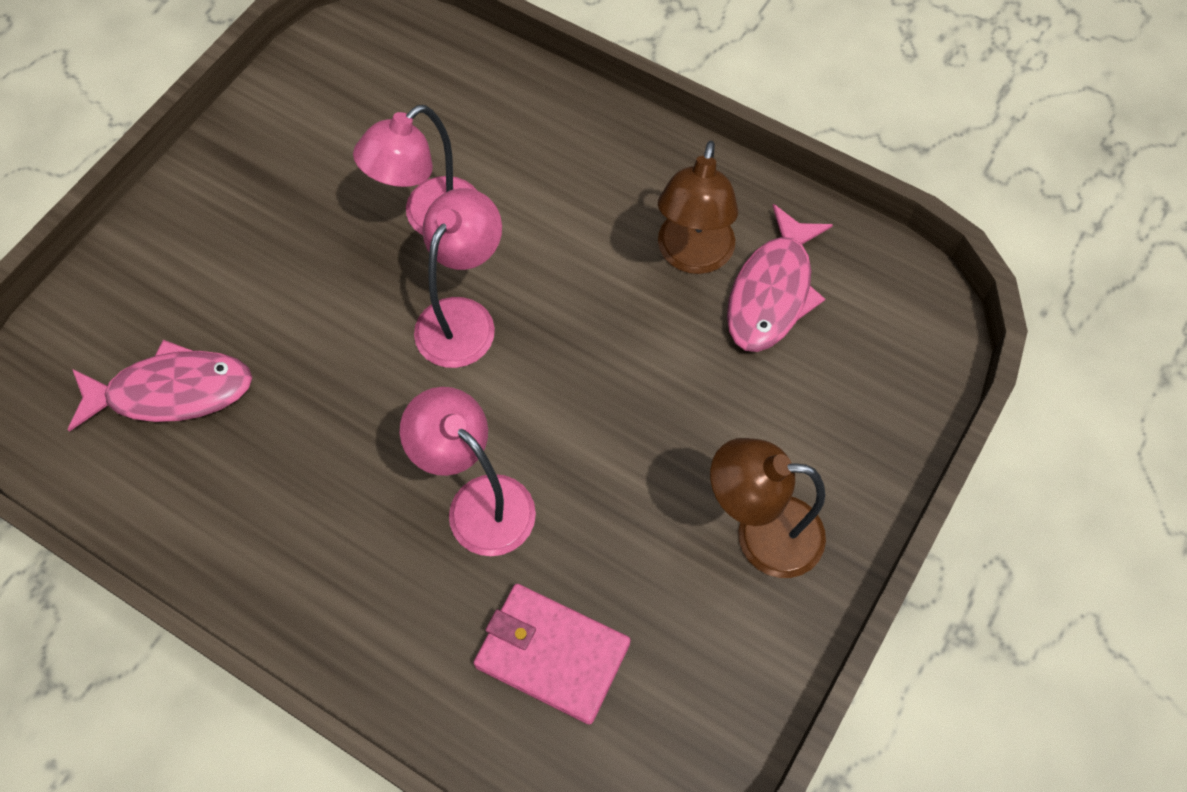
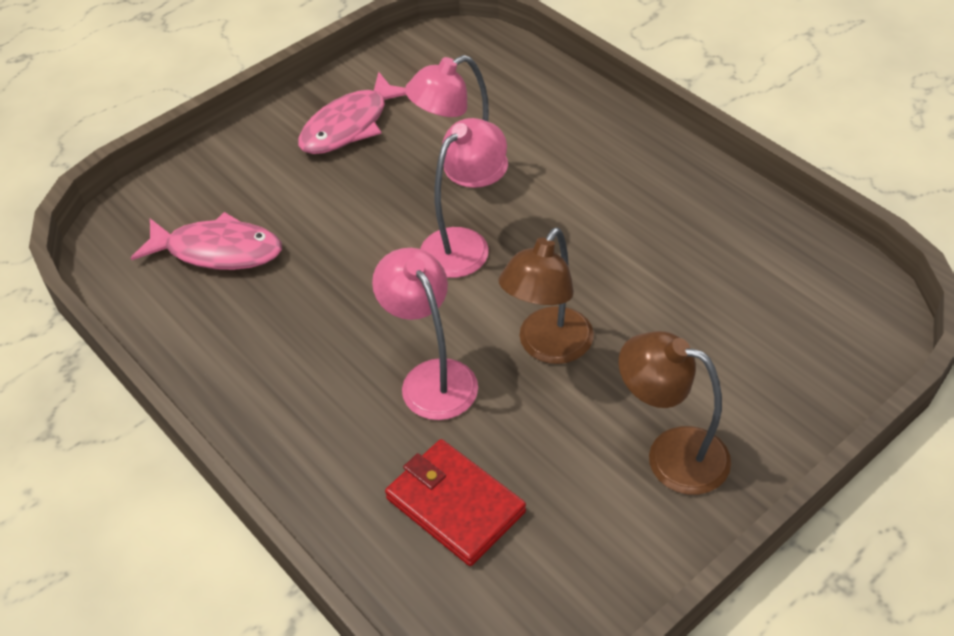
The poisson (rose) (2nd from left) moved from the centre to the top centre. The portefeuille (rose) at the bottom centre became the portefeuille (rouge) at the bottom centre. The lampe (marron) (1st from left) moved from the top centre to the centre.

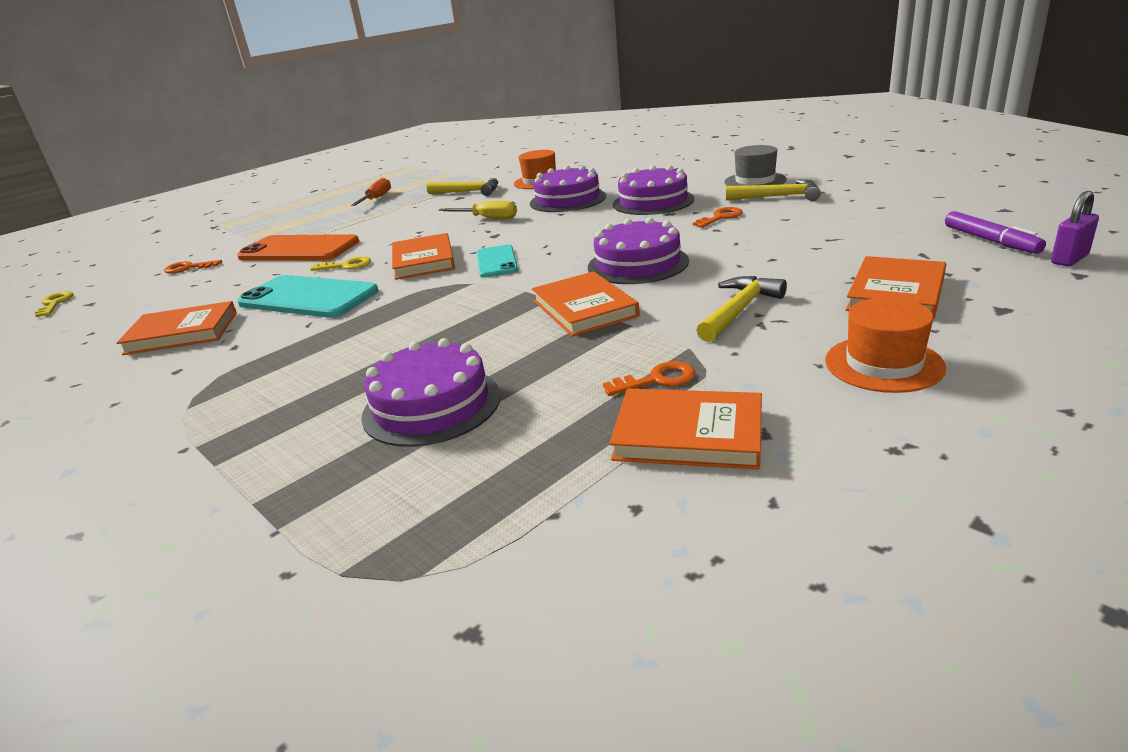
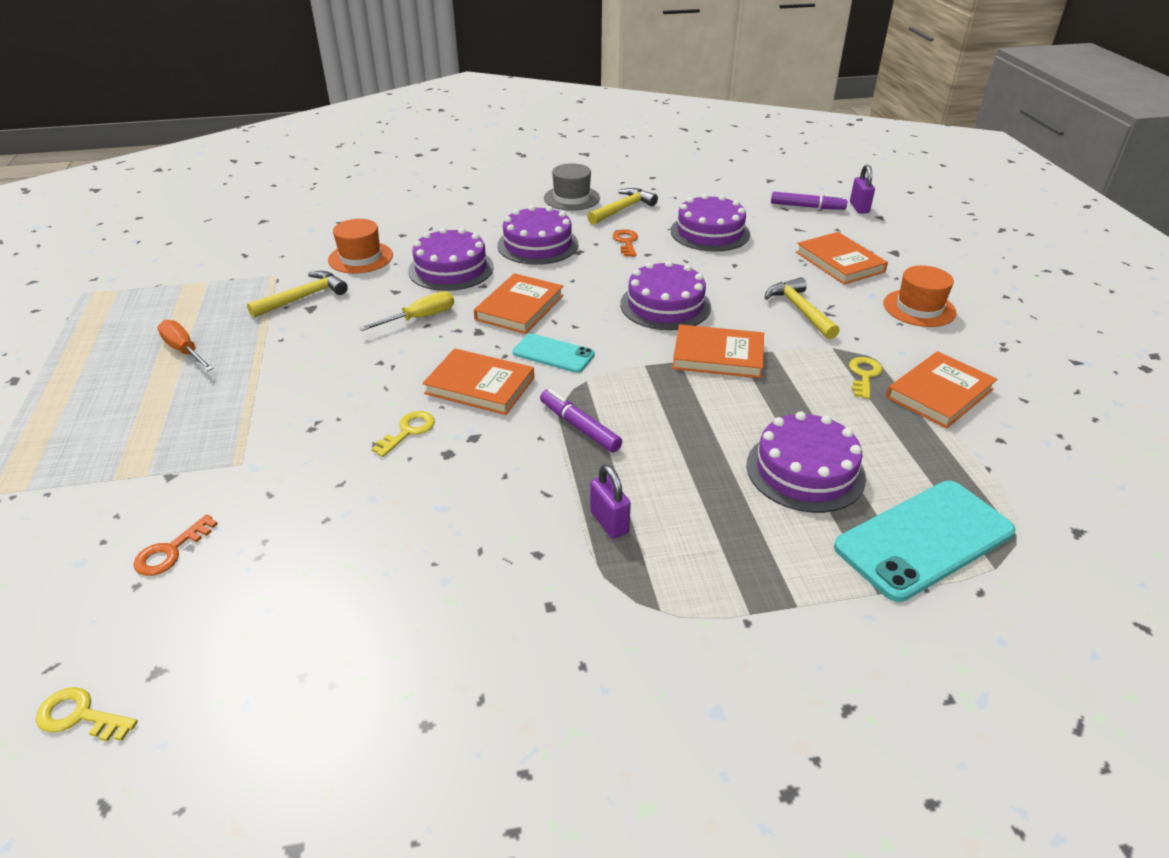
The livre (orange) (1st from left in the first image) moved from the middle left to the centre. The feutre (violet) (1st from left) at the centre appeared. The cadenas (violet) (1st from left) at the centre appeared. The gâteau (violet) (4th from left) at the top centre appeared. The téléphone (turquoise) (1st from left in the first image) moved from the middle left to the middle right. The clé (orange) (2nd from left) at the centre became the clé (jaune) (3rd from left) at the middle right. The téléphone (orange) at the top left disappeared.

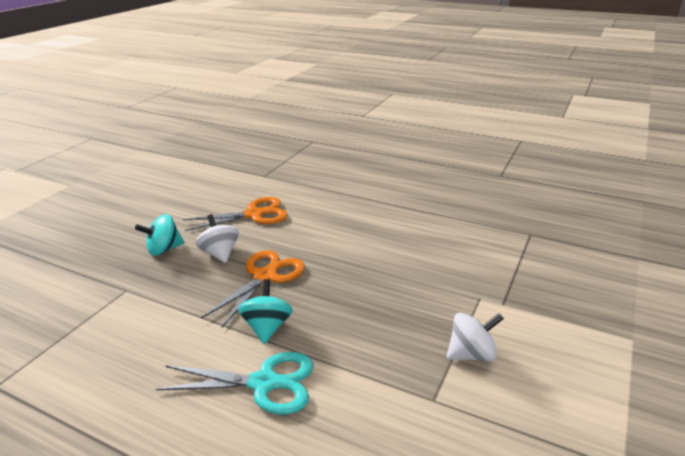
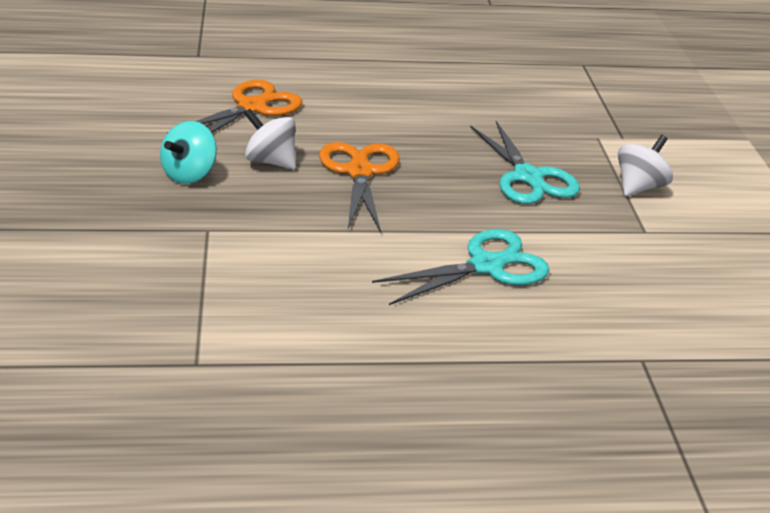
The ciseaux (turquoise) (2nd from left) at the top right appeared. The toupie (turquoise) (2nd from left) at the bottom centre disappeared.

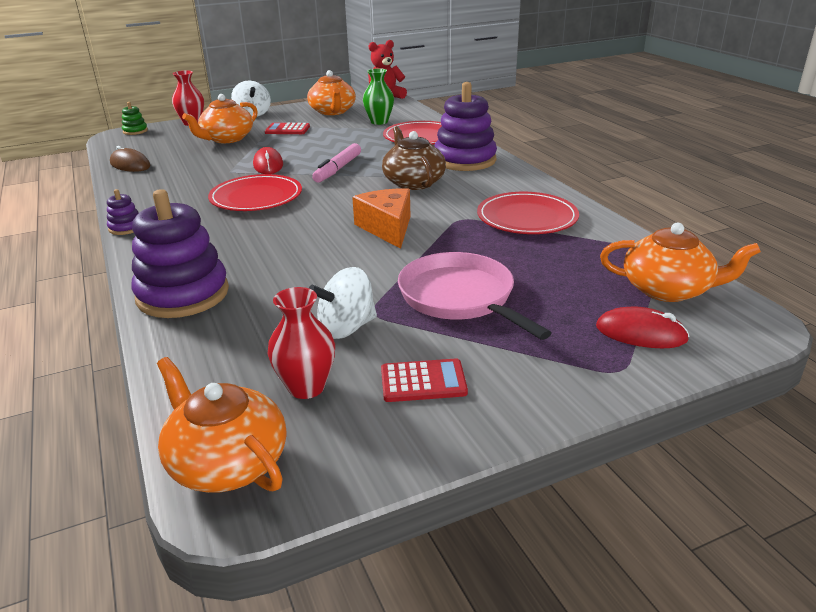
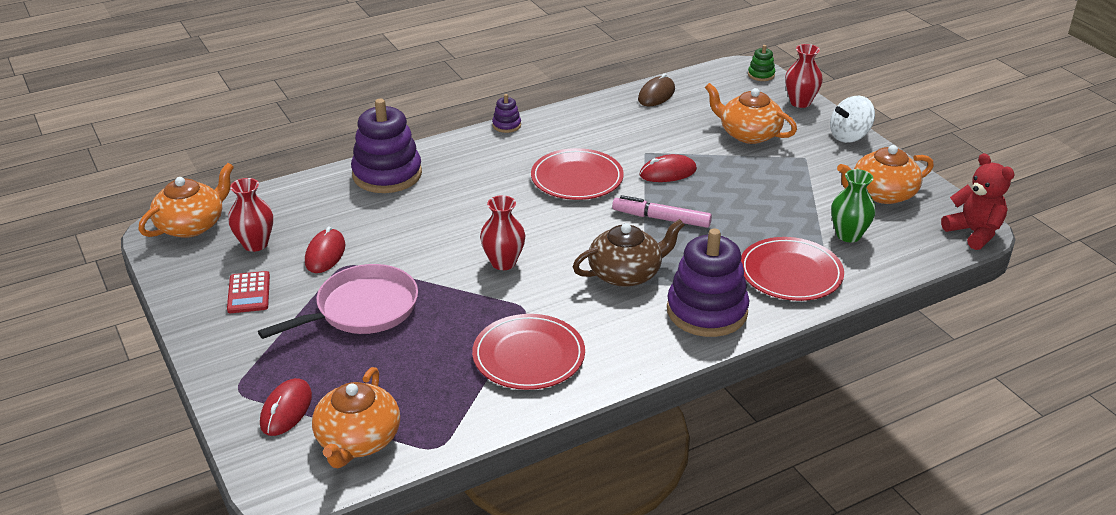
The toupie (blanc) (2nd from left) at the centre was replaced by the souris (rouge) (2nd from left) at the middle left. The fromage (orange) at the centre was replaced by the vase (rouge) (2nd from left) at the centre. The calculatrice (rouge) (1st from left) at the top centre disappeared.

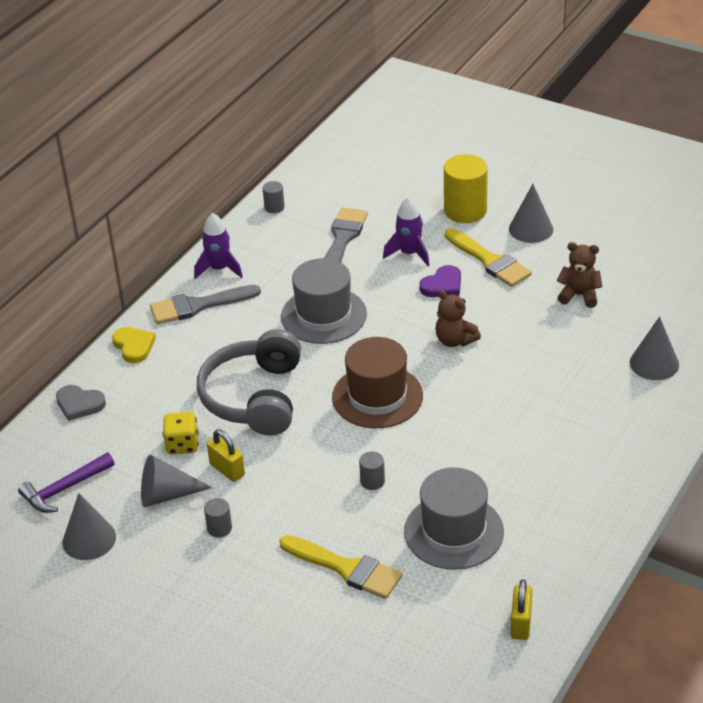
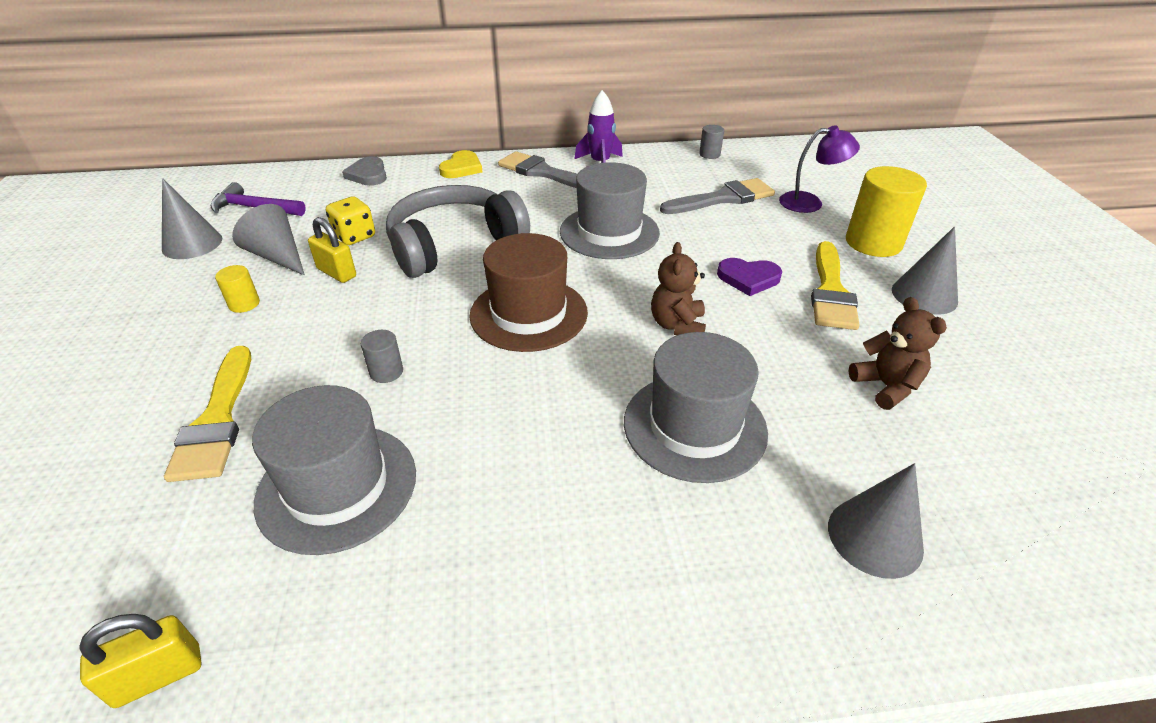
The cylindre (gris) (1st from left) at the bottom left became the cylindre (jaune) (1st from left) at the middle left. The cadenas (jaune) (1st from left in the first image) at the middle left turned 60 degrees counterclockwise. The chapeau (gris) (3rd from left) at the centre appeared. The lampe (violet) at the top right appeared. The fusée (violet) (2nd from left) at the top centre disappeared.

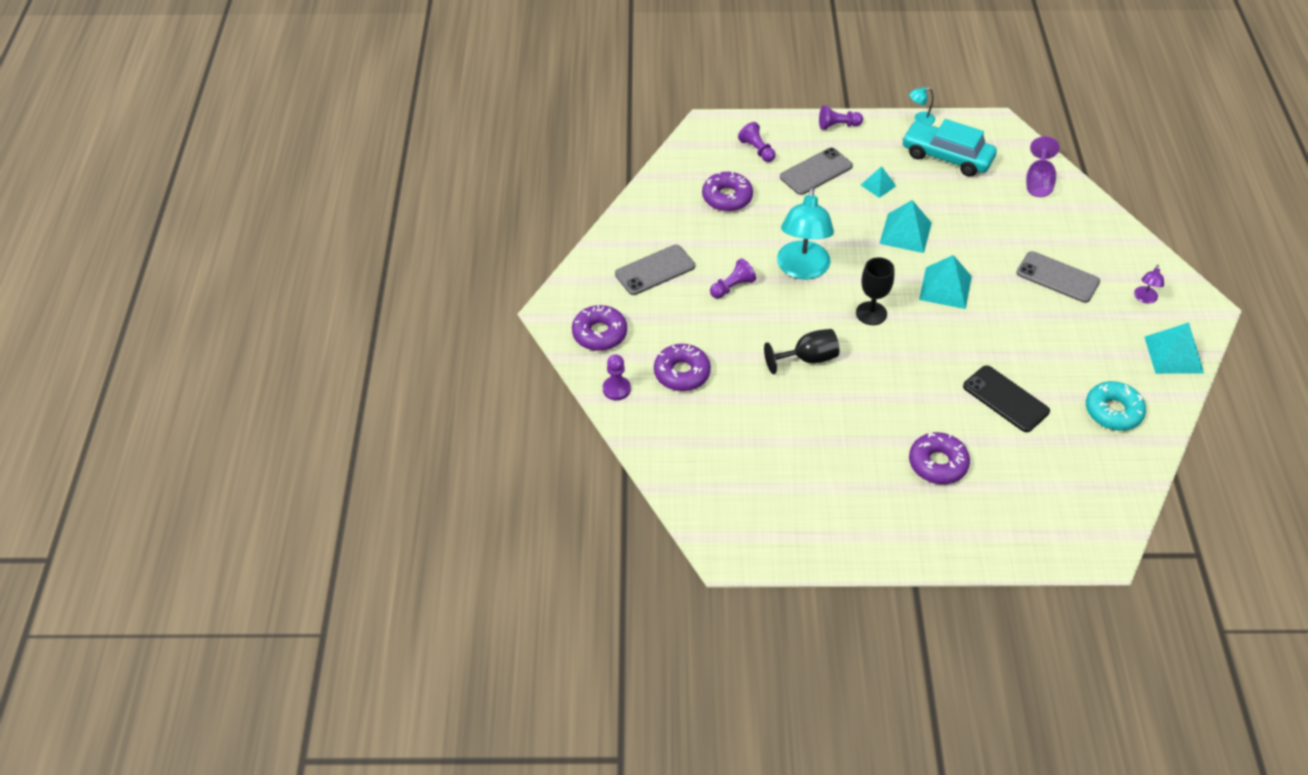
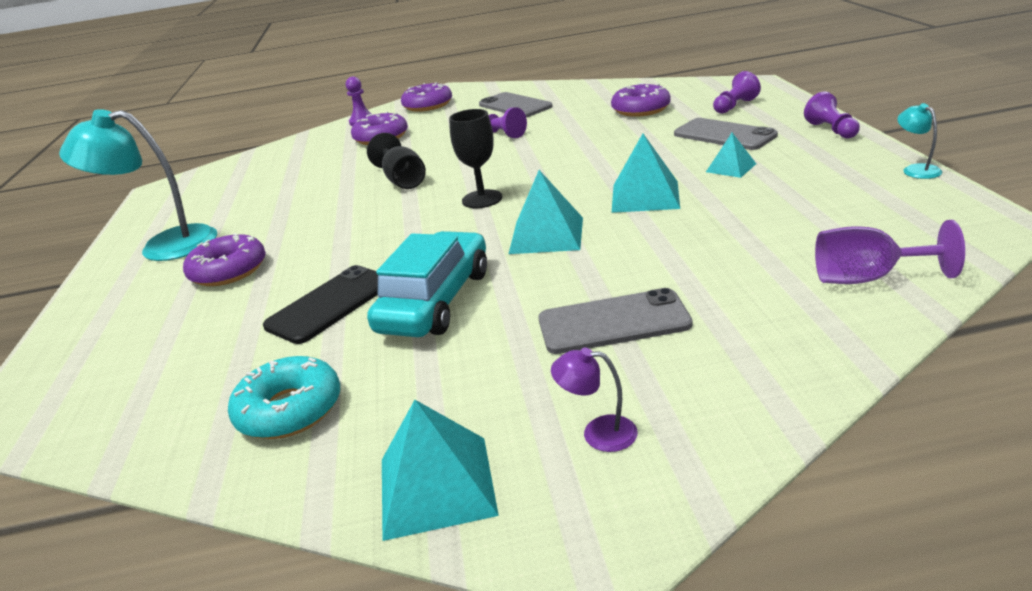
The lampe (turquoise) (1st from left) moved from the top centre to the top left. The voiture (turquoise) moved from the top right to the centre. The téléphone (gris) (3rd from left in the first image) at the middle right turned 60 degrees clockwise.

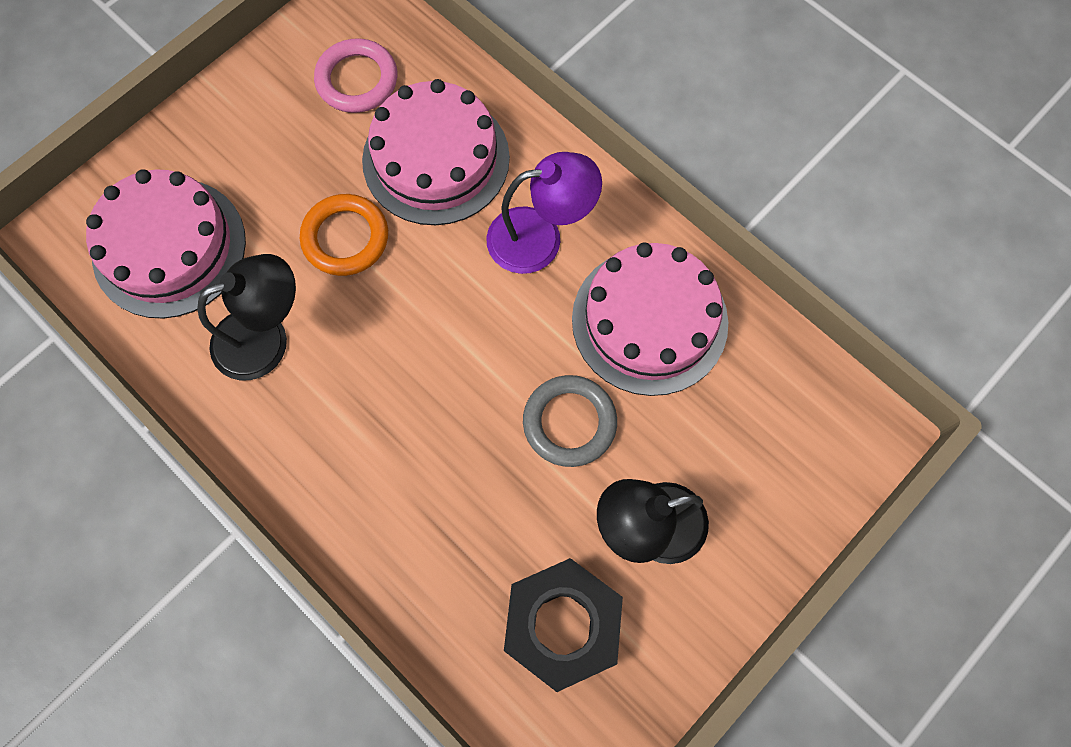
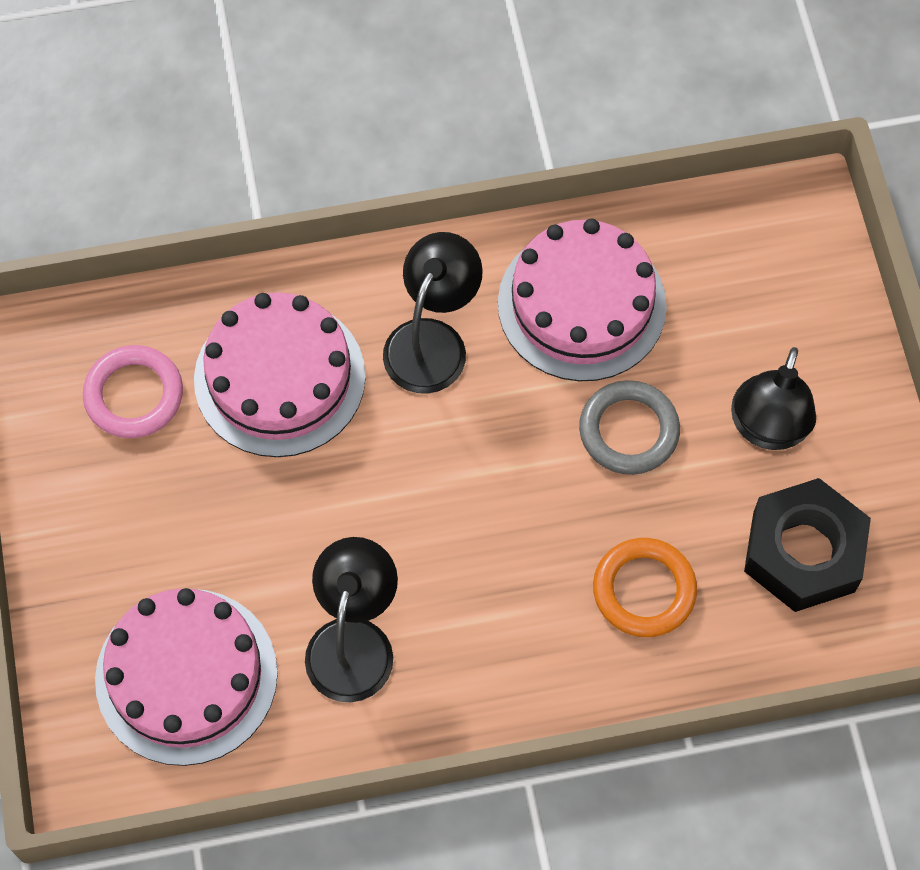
The lampe (violet) at the top centre became the lampe (noir) (2nd from left) at the centre. The anneau (orange) moved from the top left to the bottom right.

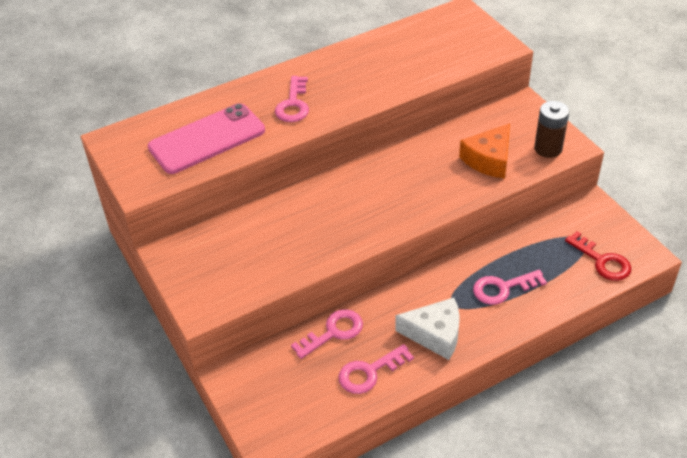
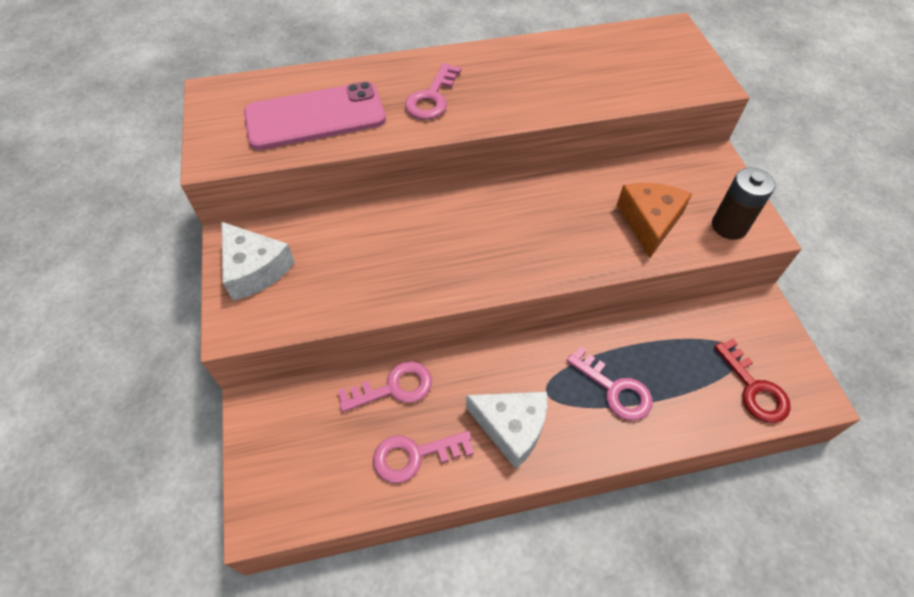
The fromage (blanc) (1st from left) at the middle left appeared. The clé (rose) (4th from left) at the middle right turned 135 degrees counterclockwise. The fromage (orange) at the top right turned 135 degrees clockwise.

